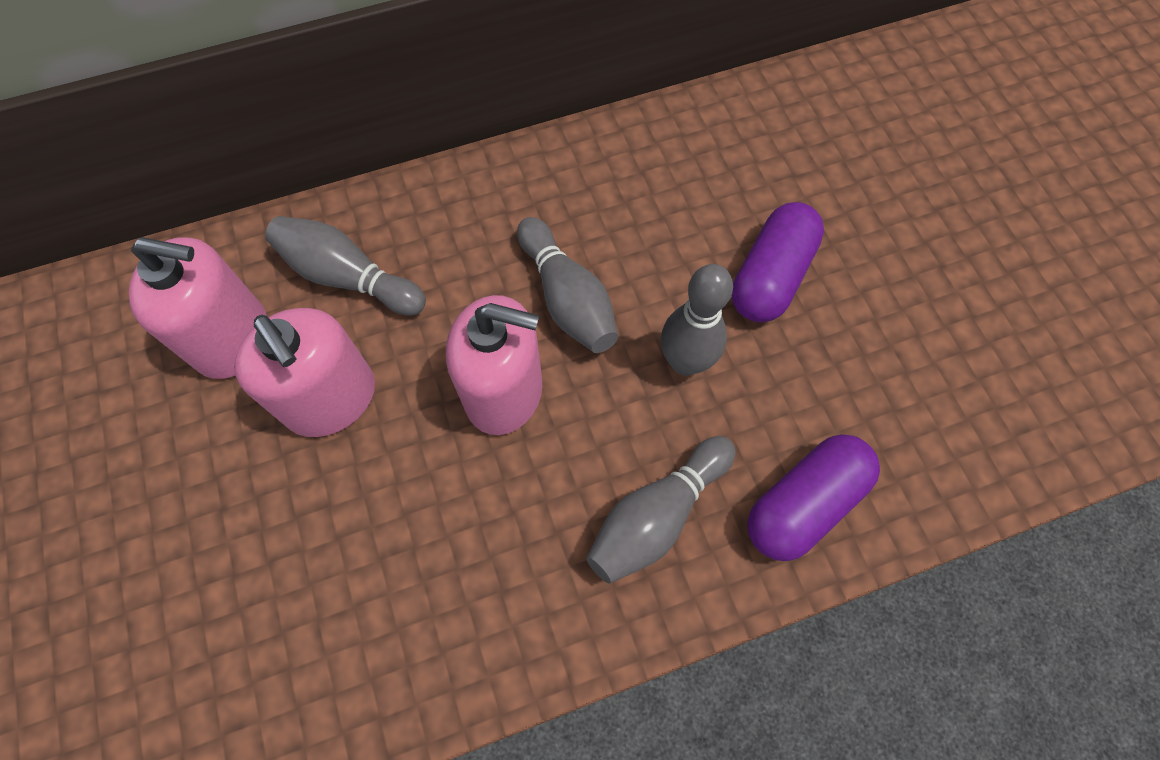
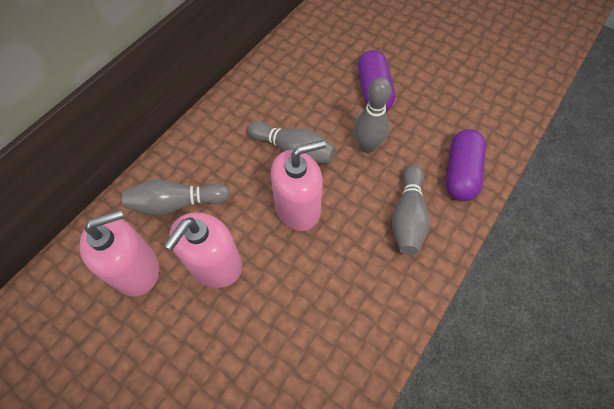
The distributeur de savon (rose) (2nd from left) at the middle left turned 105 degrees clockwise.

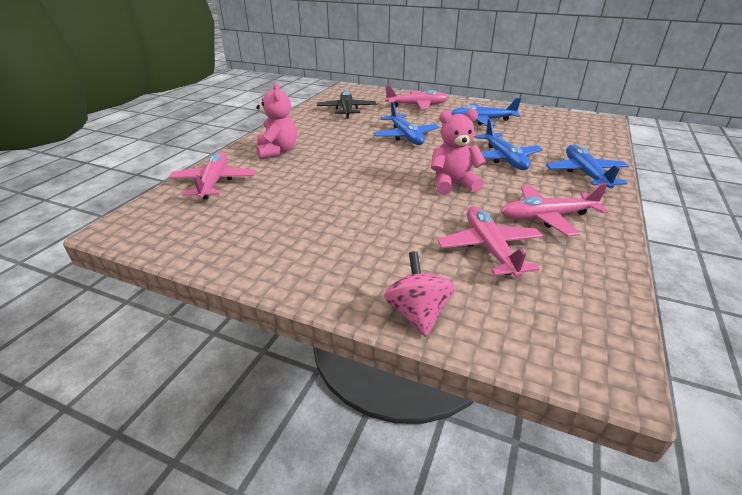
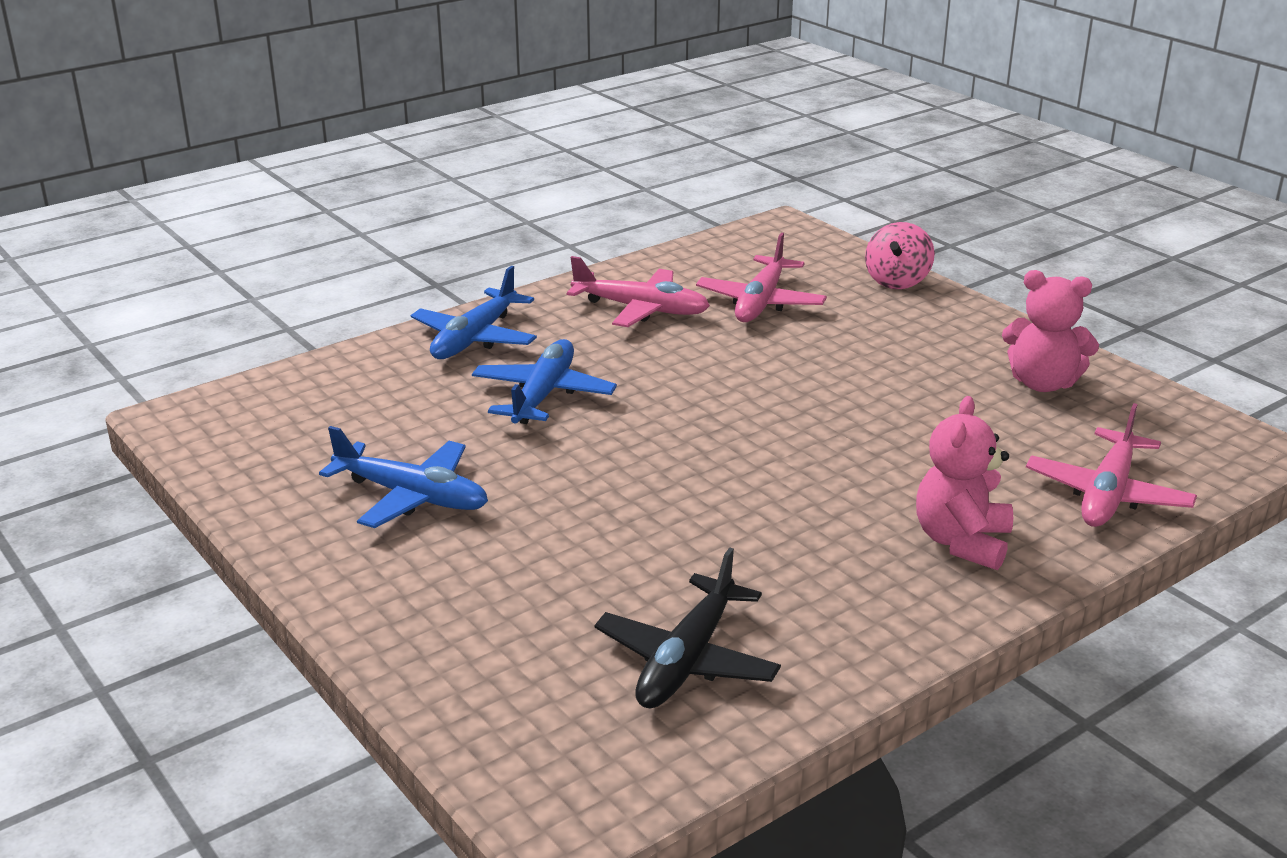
The ours en peluche (rose) (2nd from left) moved from the top centre to the middle right. The avion (bleu) (1st from left) at the top centre disappeared. The avion (rose) (2nd from left) at the top centre disappeared.

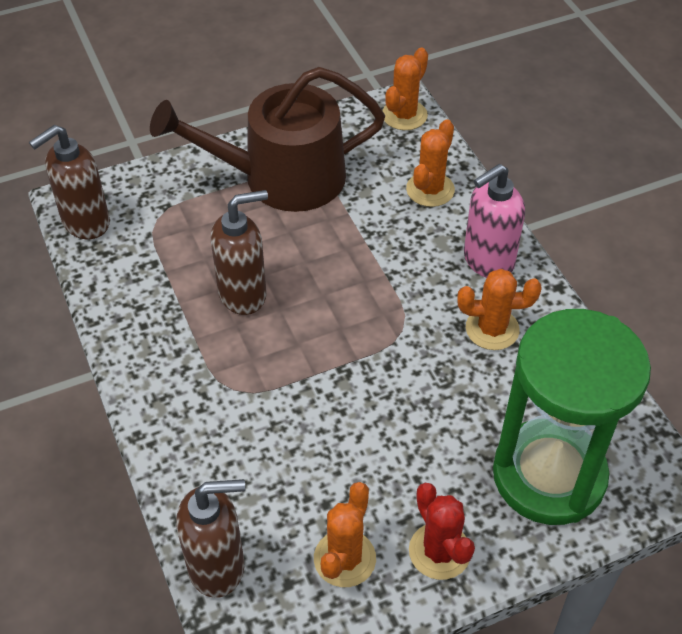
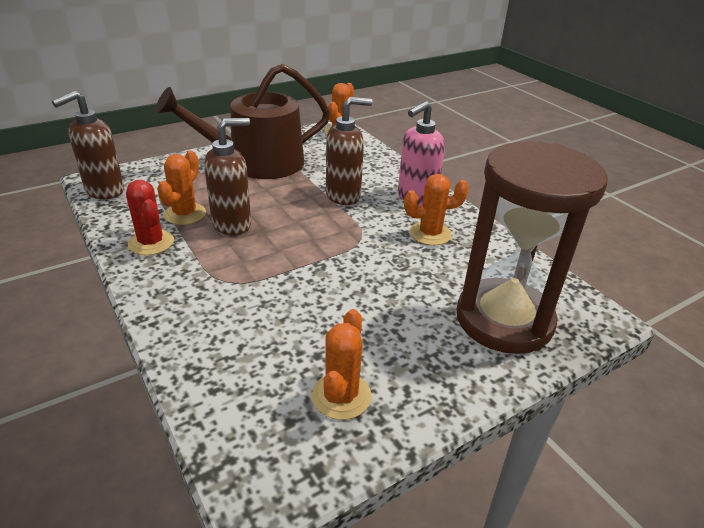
The cactus (rouge) moved from the bottom centre to the middle left. The cactus (orange) (3rd from left in the first image) moved from the top centre to the middle left. The distributeur de savon (marron) (2nd from left in the first image) moved from the bottom left to the top centre. The sablier (vert) at the middle right became the sablier (marron) at the middle right.

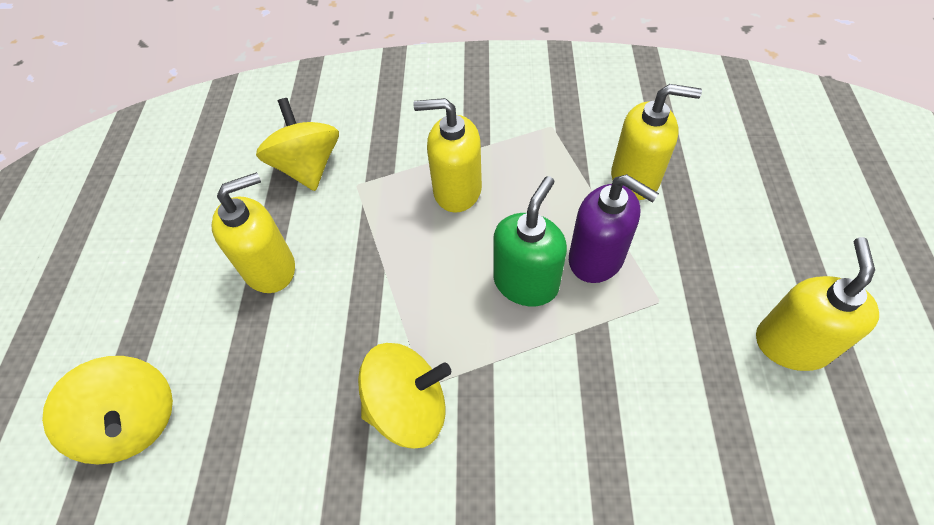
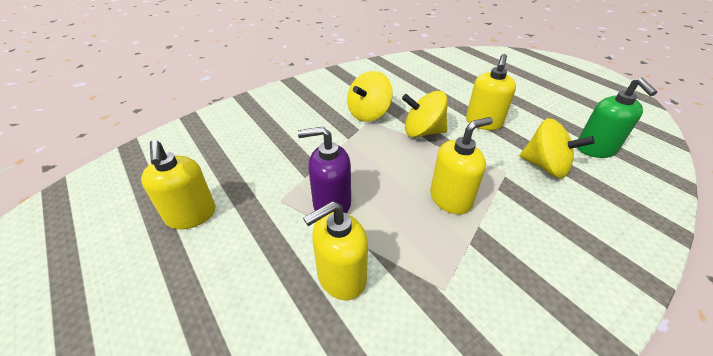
The toupie (jaune) (1st from left in the first image) moved from the bottom left to the top centre. The distributeur de savon (vert) moved from the centre to the top right.

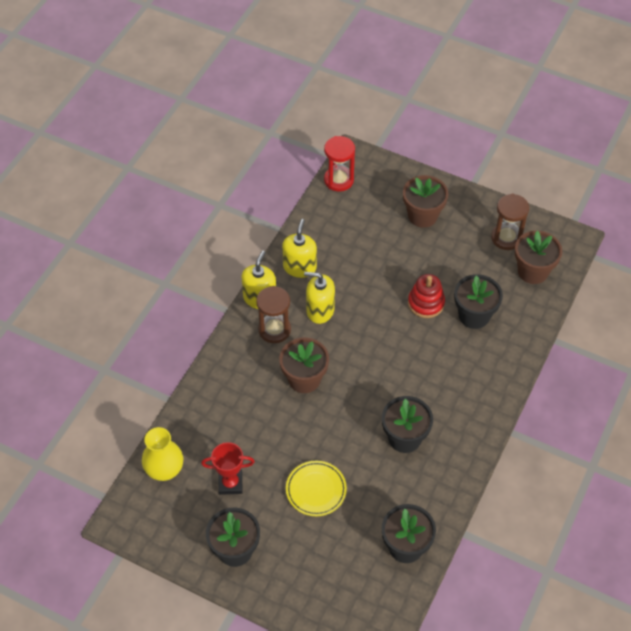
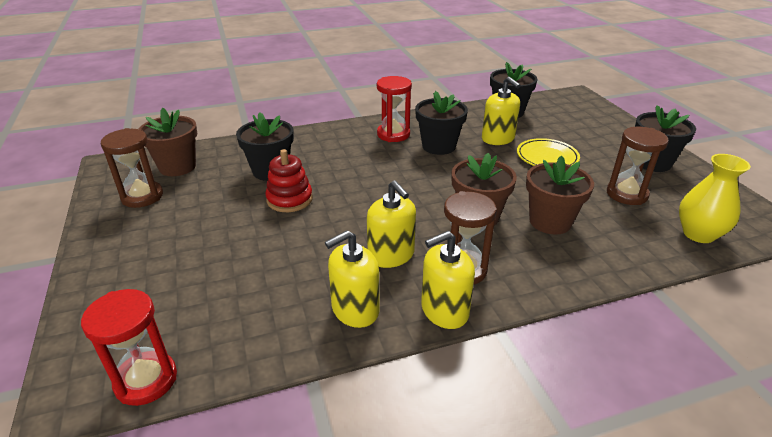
The sablier (rouge) (2nd from left) at the top centre appeared. The distributeur de savon (jaune) (4th from left) at the top centre appeared. The pot de fleurs (marron) (2nd from left in the first image) moved from the top right to the middle right. The trophée (rouge) at the bottom centre was replaced by the sablier (marron) (3rd from left) at the middle right.

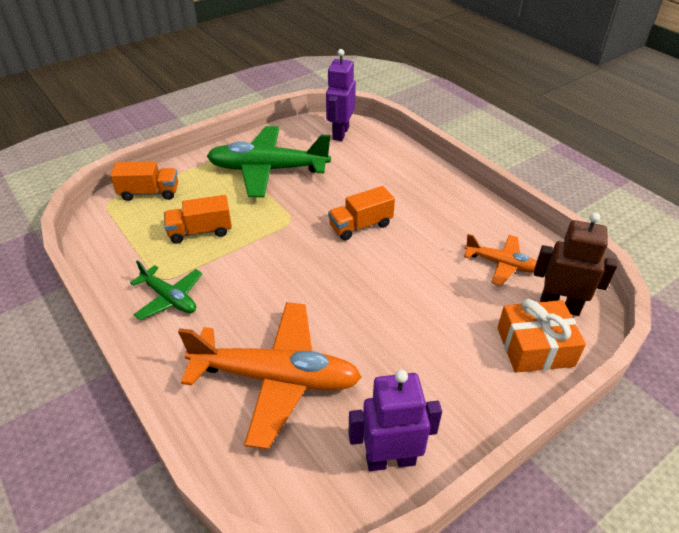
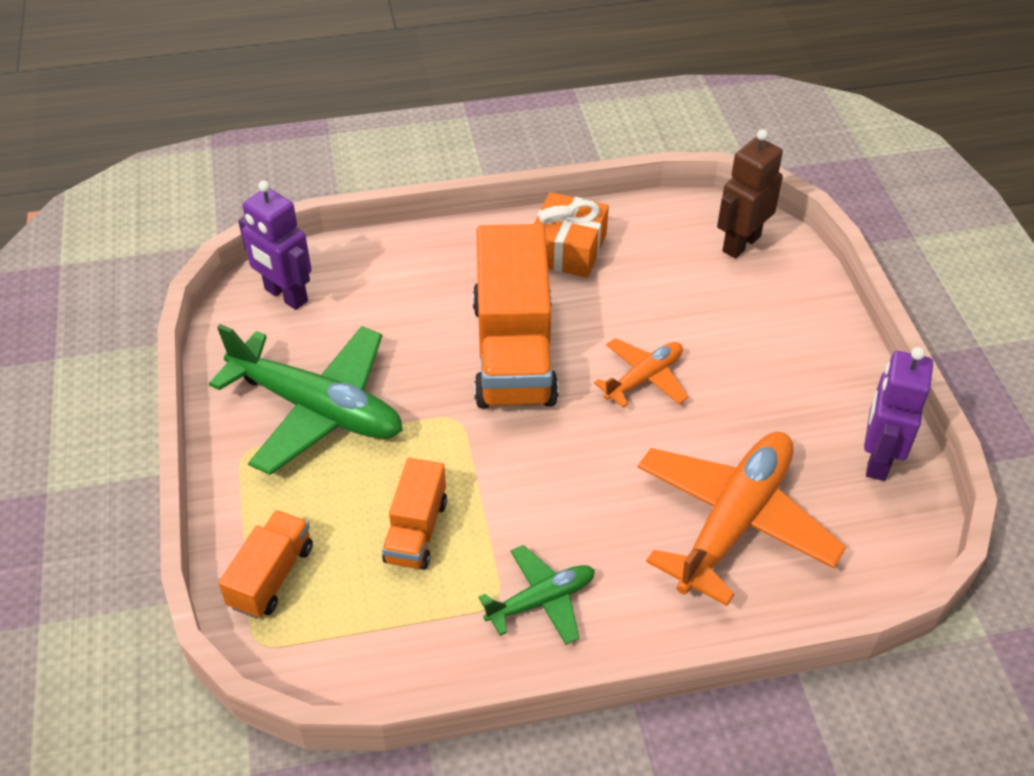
The avion (vert) (2nd from left in the first image) at the top centre turned 90 degrees counterclockwise. The camion (orange) (3rd from left) at the centre changed to 1.97 times the size. The cadeau (orange) moved from the middle right to the top centre. The avion (orange) (2nd from left in the first image) moved from the middle right to the centre.

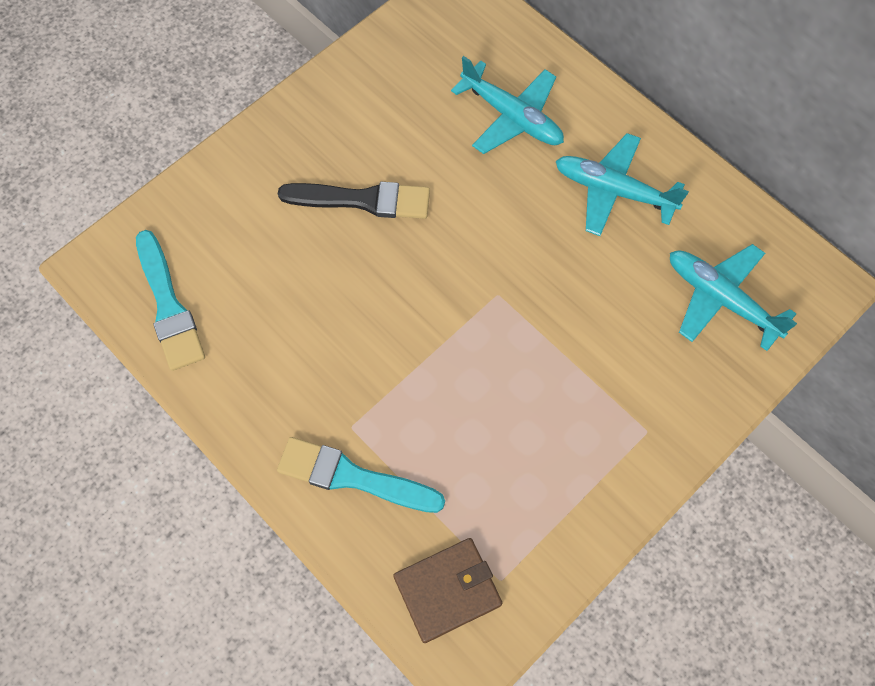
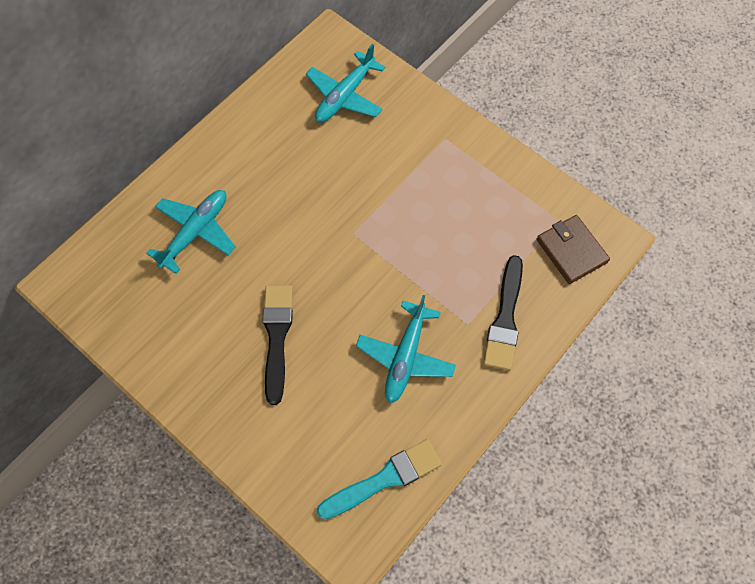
The avion (turquoise) (2nd from left in the first image) moved from the top right to the centre. The pinceau (turquoise) (2nd from left) at the bottom centre became the pinceau (noir) (2nd from left) at the centre.

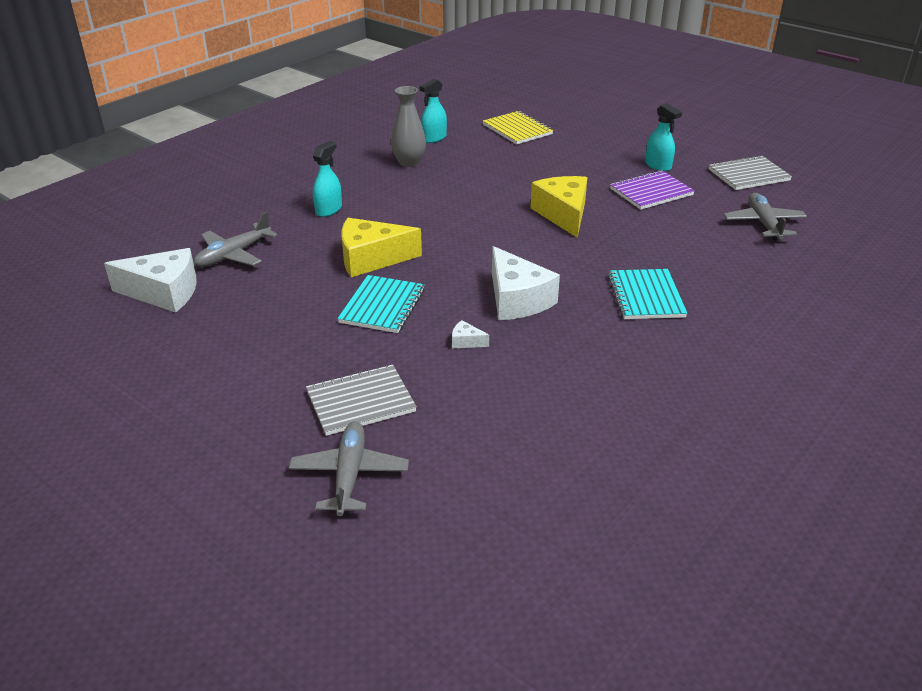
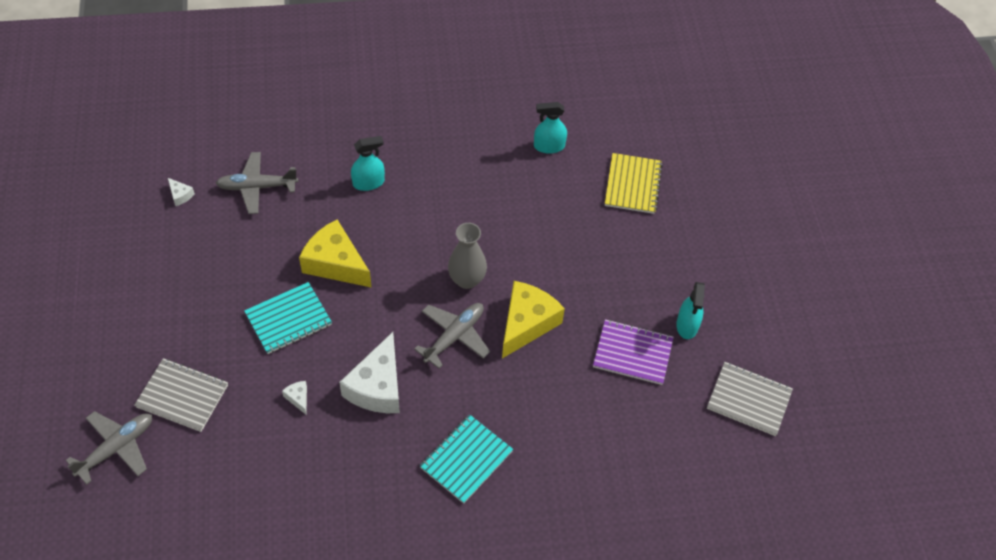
The fromage (blanc) (1st from left) at the middle left changed to 0.41 times the size. The avion (gris) (3rd from left) moved from the top right to the centre. The vase (gris) moved from the top centre to the centre.

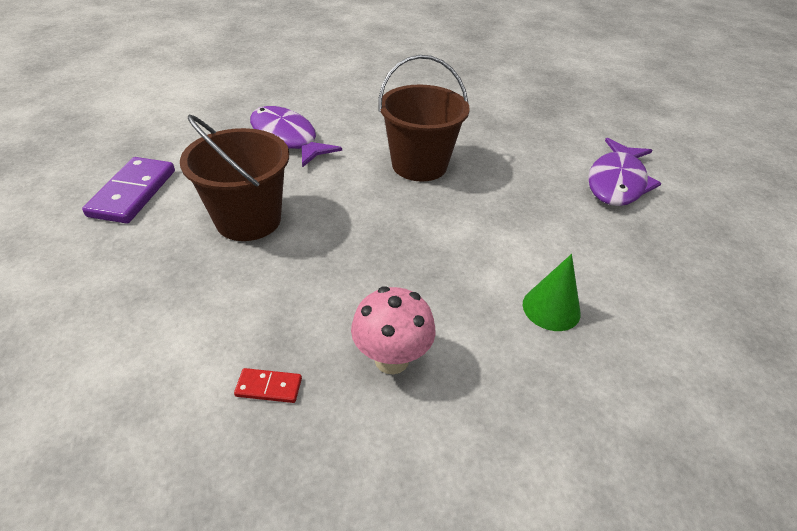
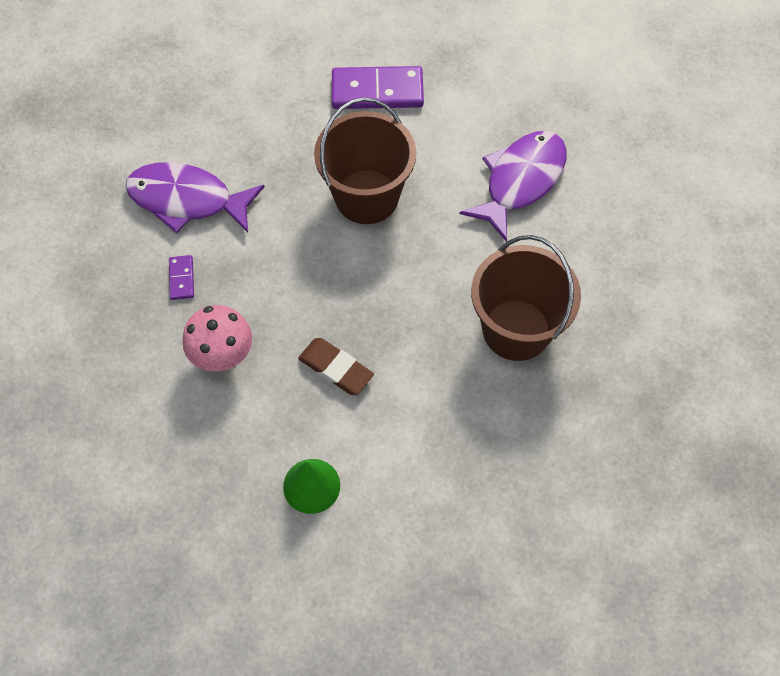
The poisson (violet) (2nd from left in the first image) moved from the top right to the top left. The domino (rouge) at the bottom centre became the domino (violet) (1st from left) at the middle left. The gomme (marron) at the centre appeared.

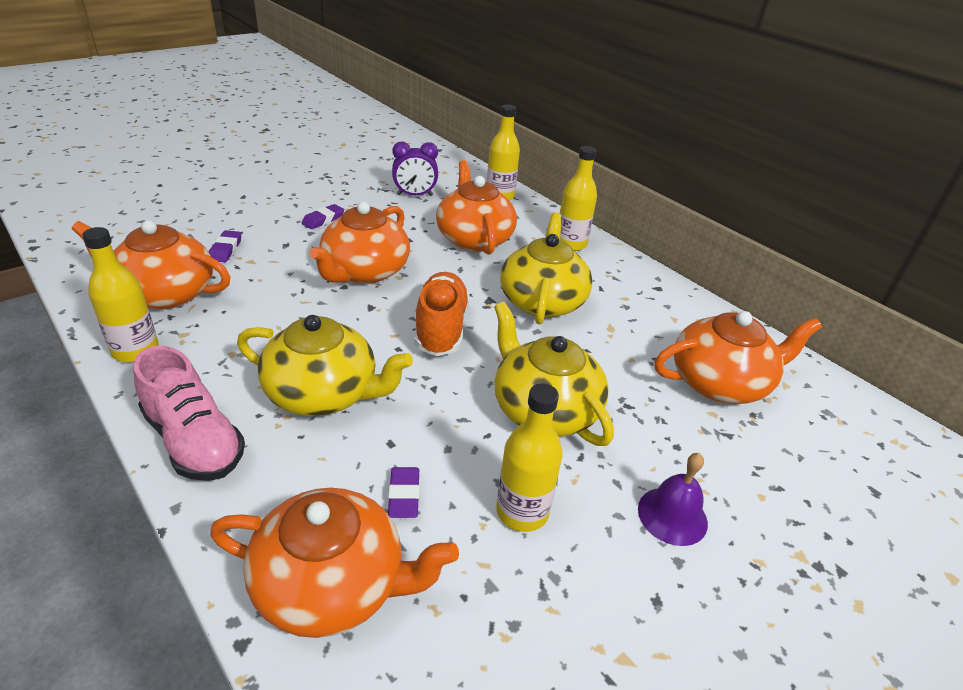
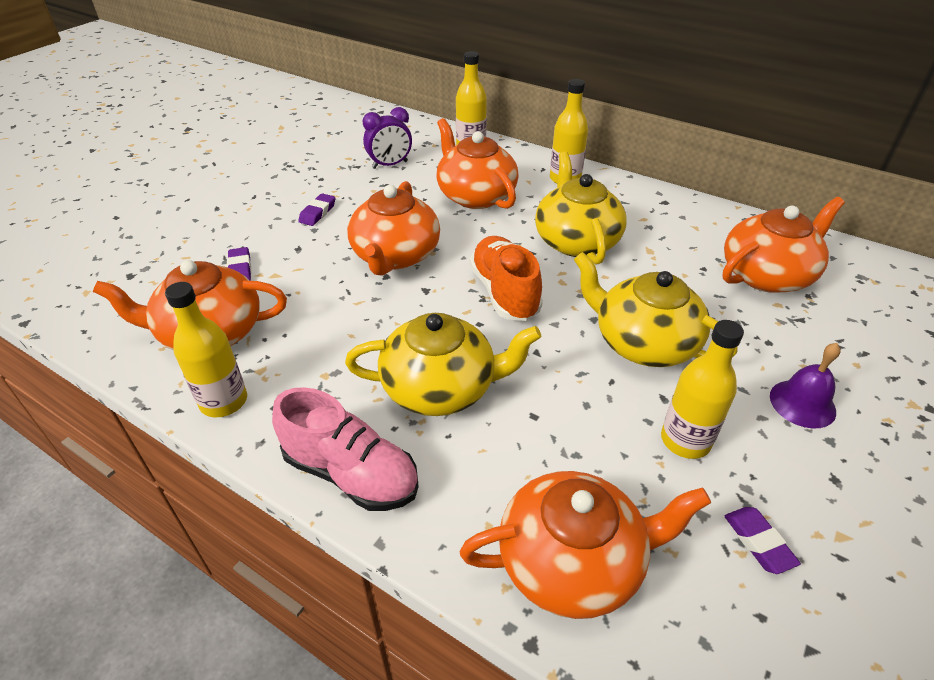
The gomme (violet) (3rd from left) moved from the bottom centre to the bottom right.

